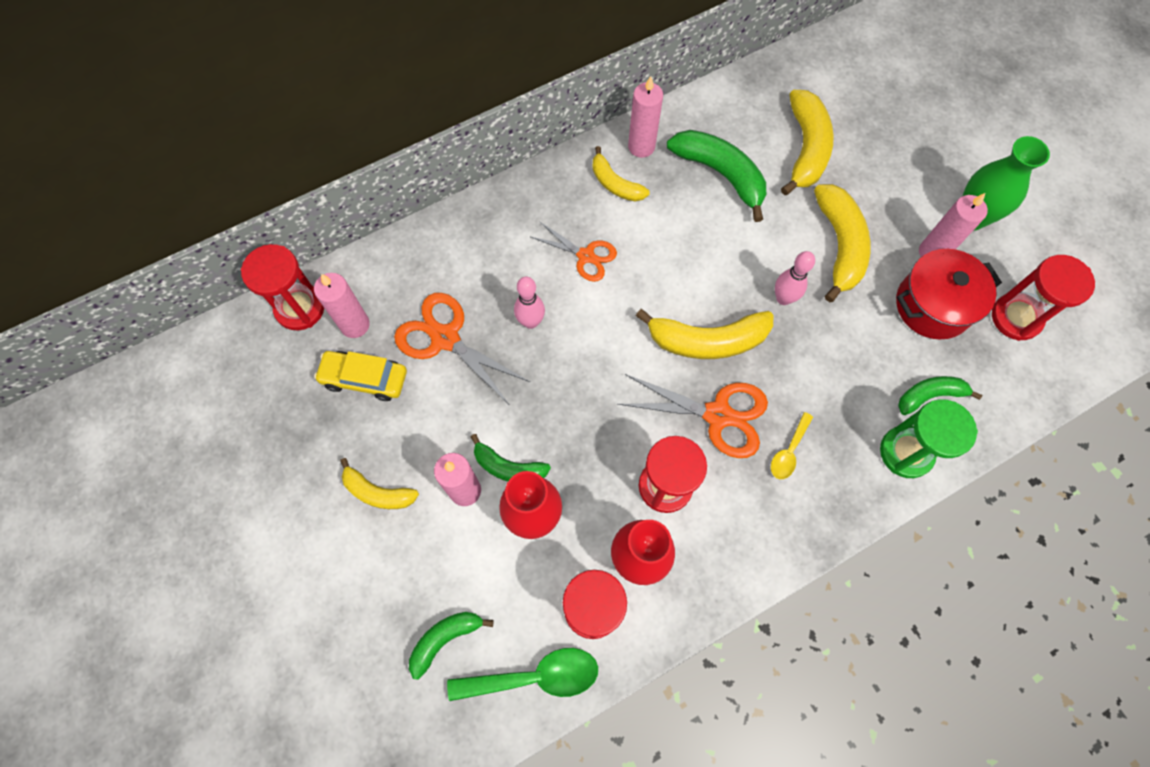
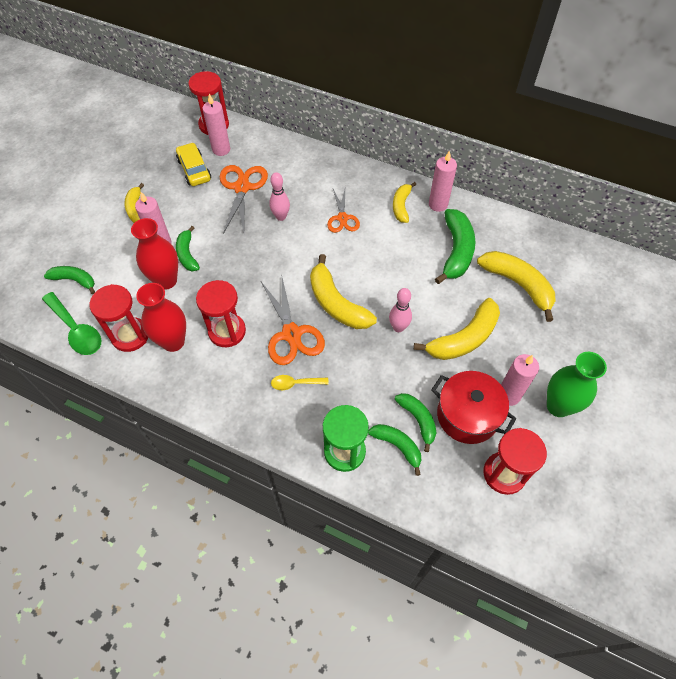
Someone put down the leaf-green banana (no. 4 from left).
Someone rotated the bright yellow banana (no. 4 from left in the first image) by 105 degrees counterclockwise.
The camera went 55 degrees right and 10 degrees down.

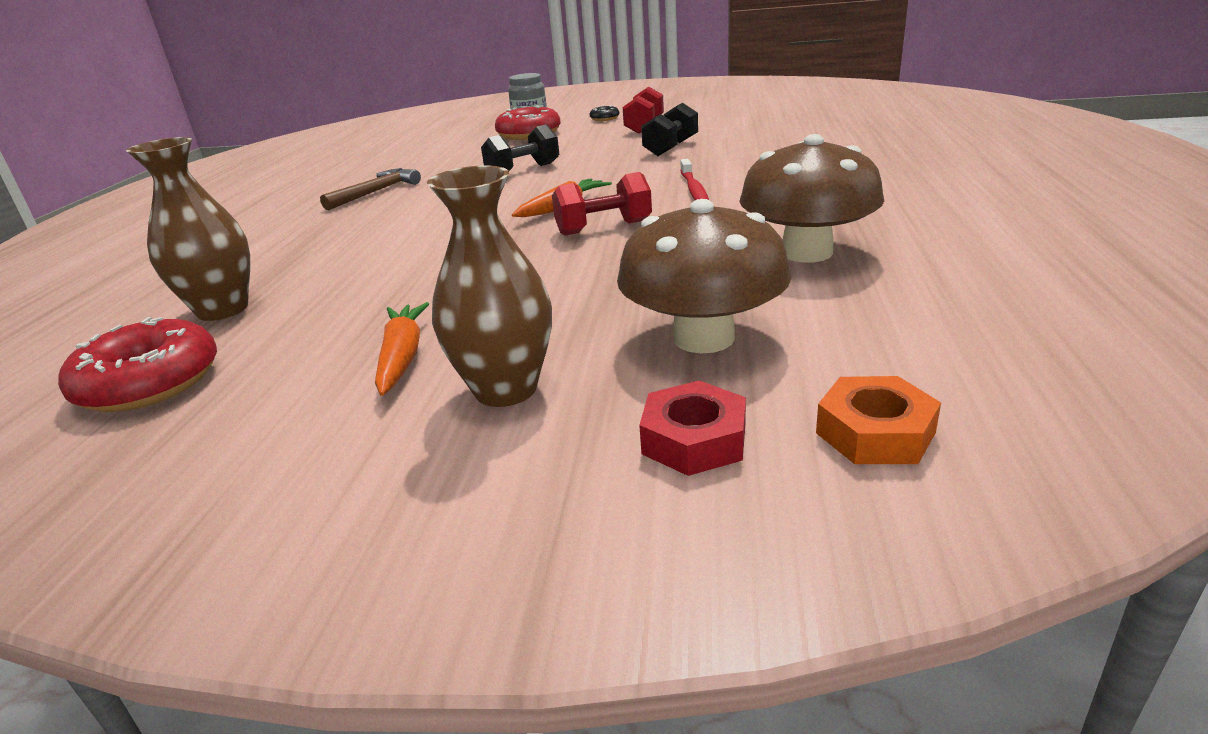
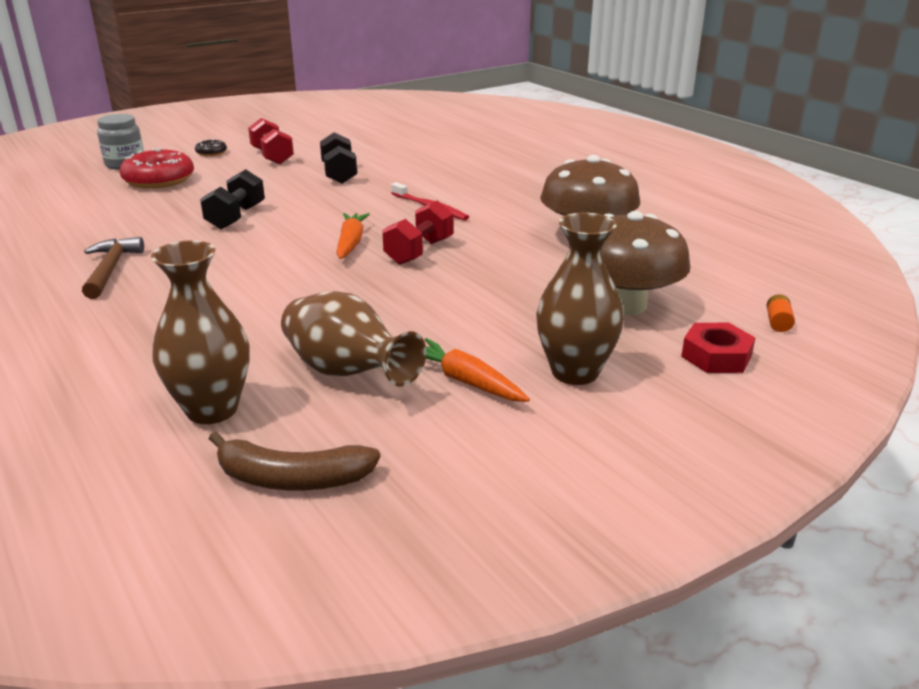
Someone swapped the red glazed donut (no. 1 from left) for the russet banana.
Someone put down the russet vase (no. 2 from left).
Someone swapped the orange-coloured hex nut for the orange-coloured AA battery.
The camera went 45 degrees left and 0 degrees up.

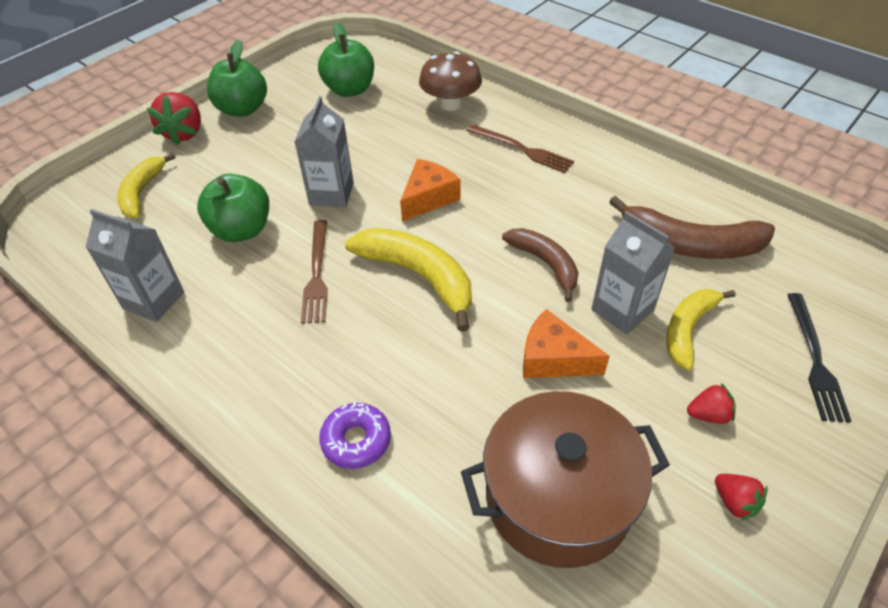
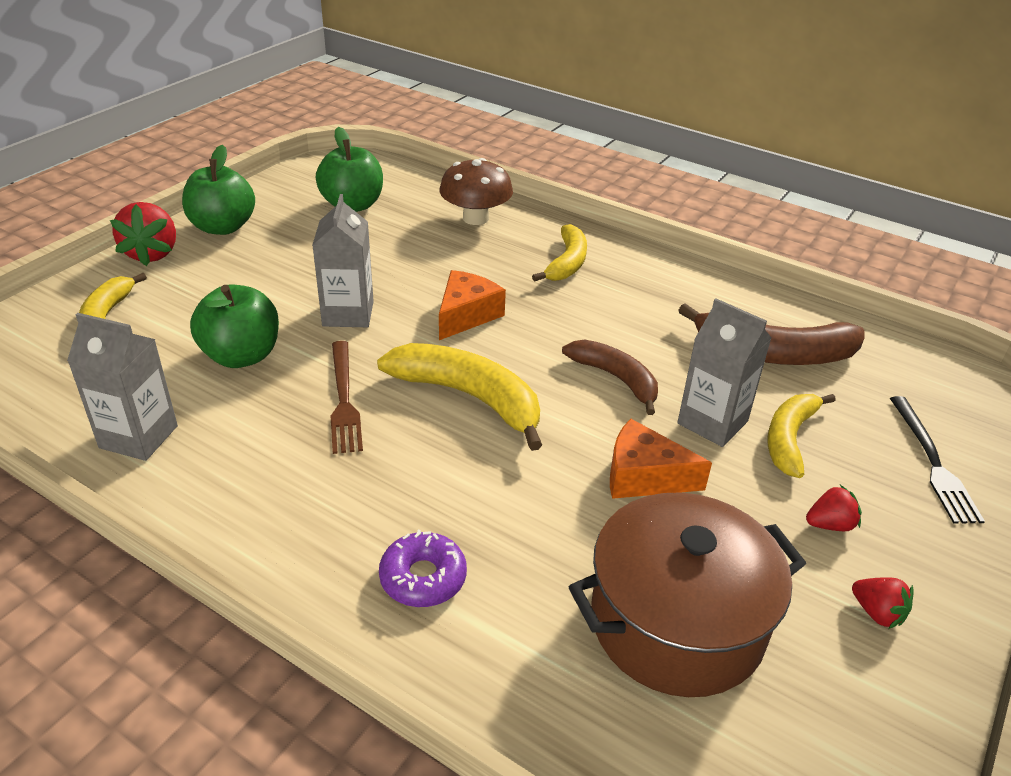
Someone swapped the russet dinner fork (no. 2 from left) for the bright yellow banana (no. 3 from left).
The camera went 10 degrees left and 10 degrees down.

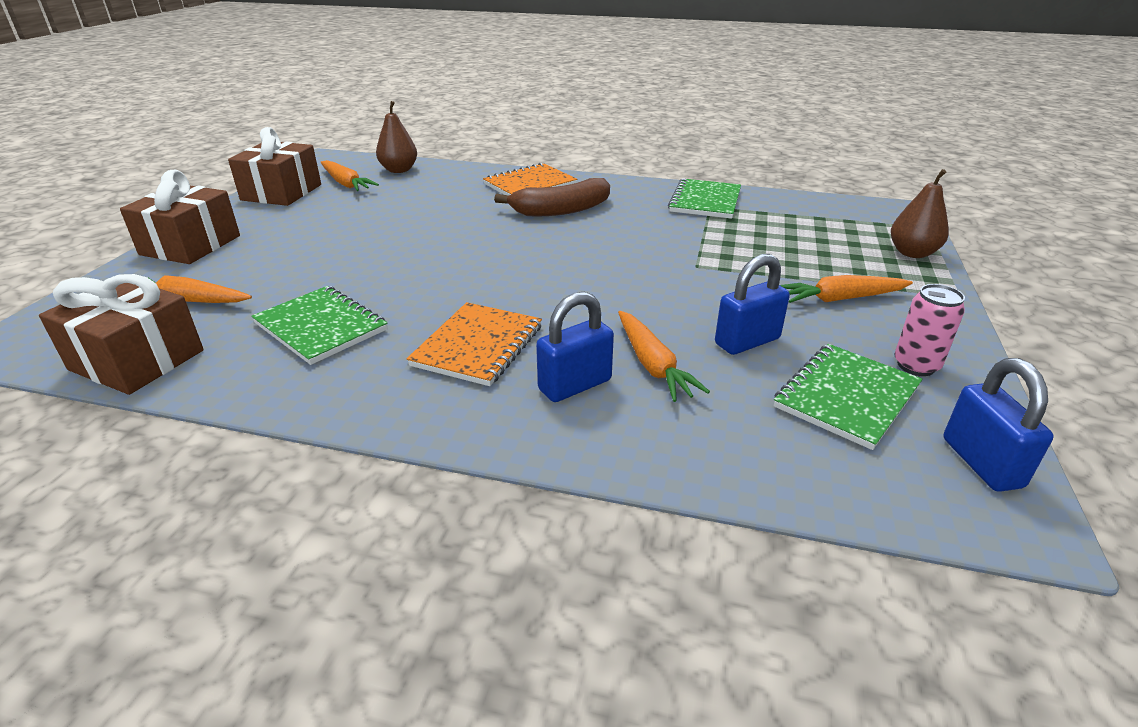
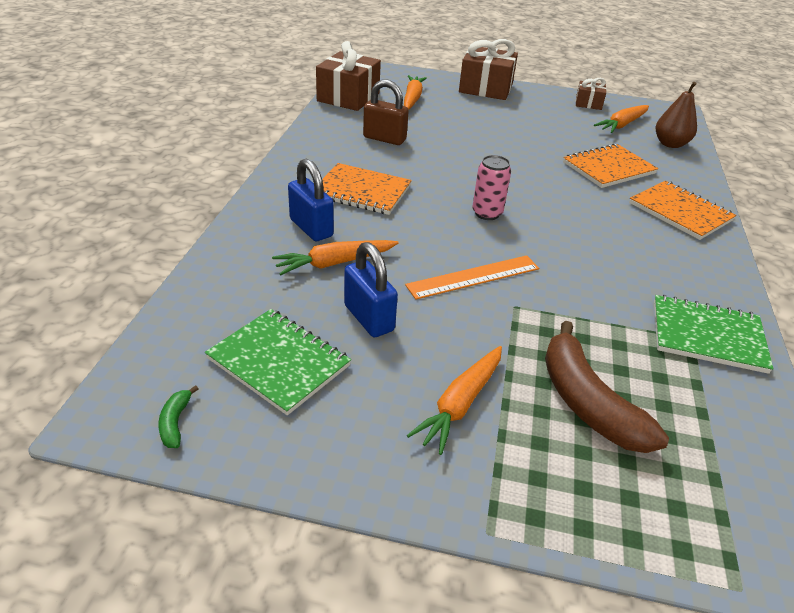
Someone swapped the blue small lock (no. 3 from left) for the leaf-green banana.
Someone swapped the leaf-green notebook (no. 1 from left) for the russet small lock.
Someone put down the orange-coloured straightedge.
Someone rotated the orange-coloured carrot (no. 4 from left in the first image) by 135 degrees counterclockwise.
Someone carried the rosy can.
Someone carried the russet banana.
Someone put down the orange-coloured notebook (no. 2 from left).
Someone scaled the russet present (no. 3 from left) by 0.53.
Someone took away the russet pear (no. 2 from left).
The camera went 85 degrees right and 5 degrees up.

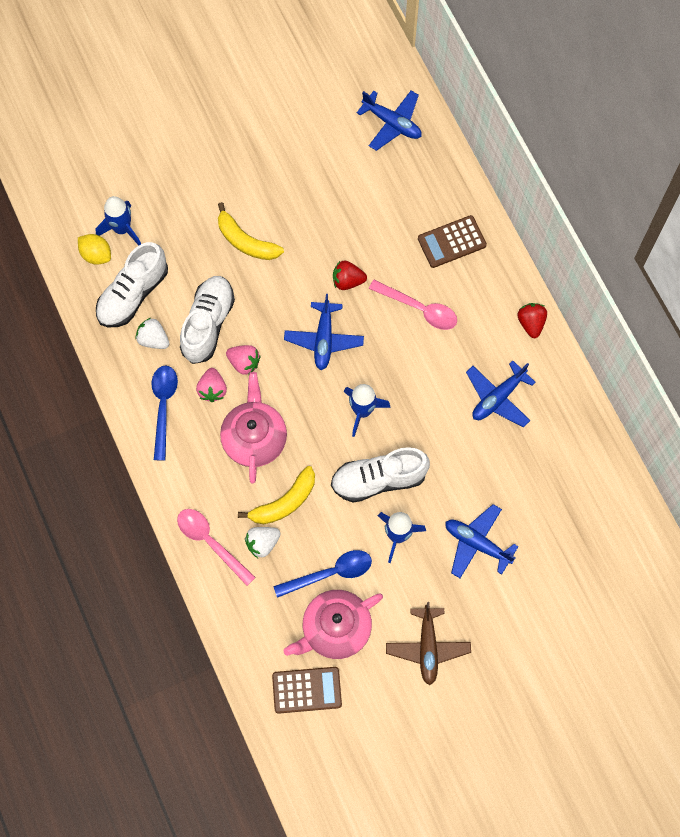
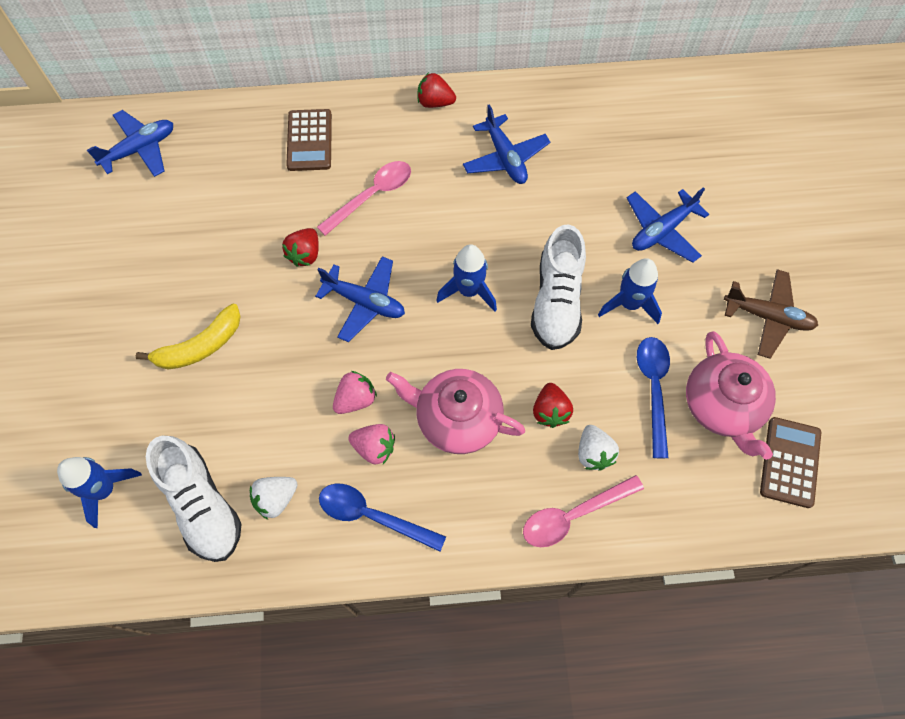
Someone swapped the bright yellow banana (no. 2 from left) for the red toy strawberry (no. 3 from left).
Someone took away the bright yellow citrus fruit.
Someone took away the pure white sneaker (no. 2 from left).
The camera went 70 degrees left and 5 degrees down.

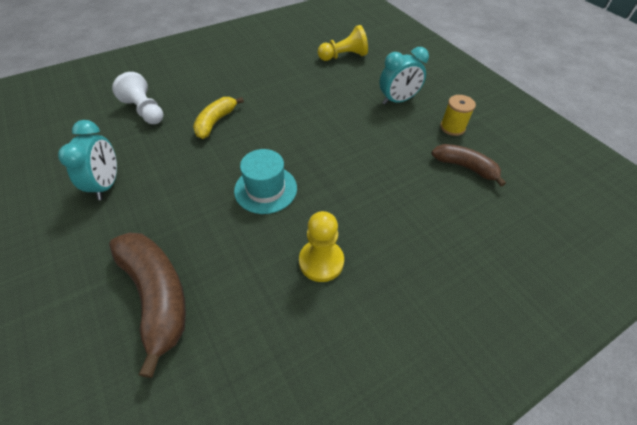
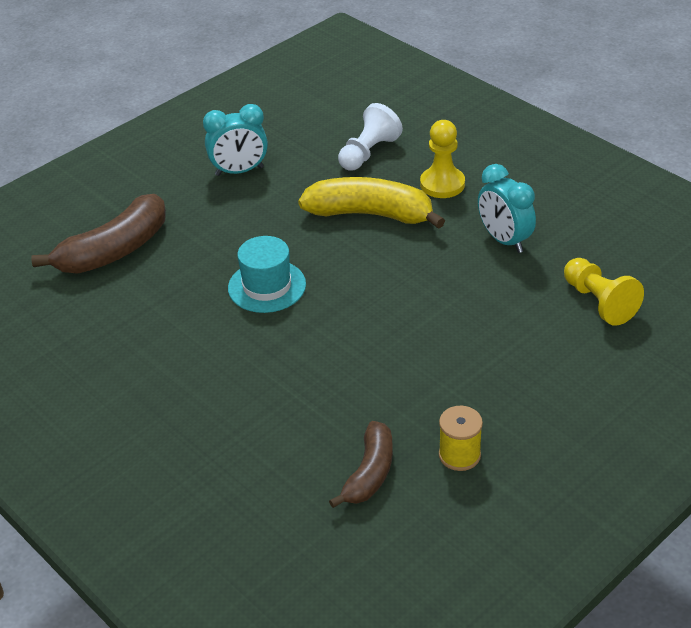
Someone scaled the bright yellow banana by 1.59.
Someone carried the bright yellow pawn (no. 1 from left).
Someone carried the aqua clock (no. 2 from left).
The camera went 80 degrees right and 10 degrees down.

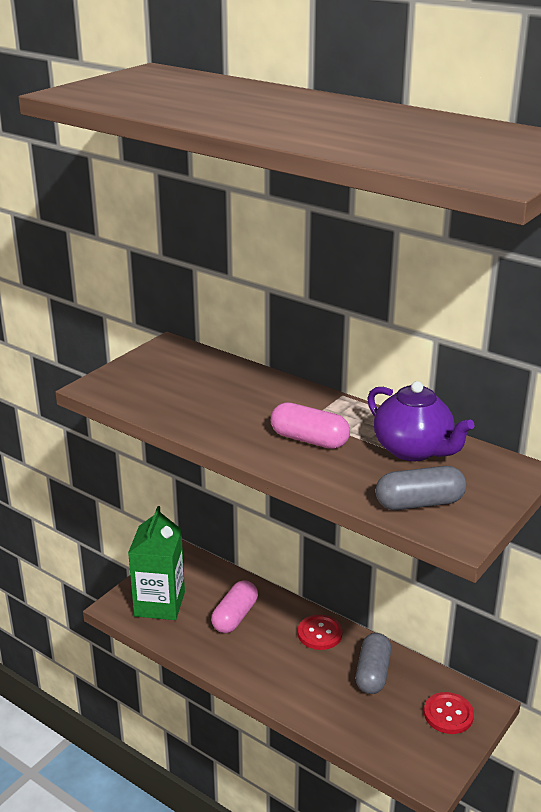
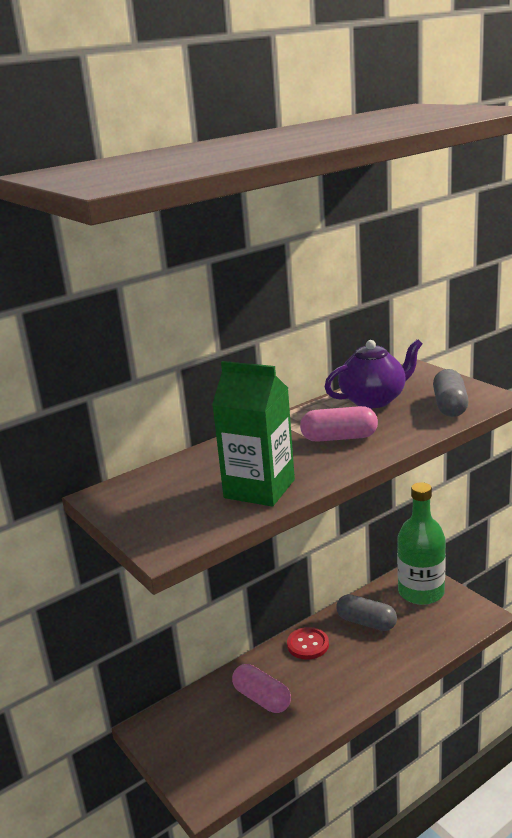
Someone carried the leaf-green carton.
Someone rotated the rosy pill shape (no. 2 from left) by 45 degrees clockwise.
Someone swapped the red button (no. 2 from left) for the leaf-green bottle.
The camera went 70 degrees left and 5 degrees down.

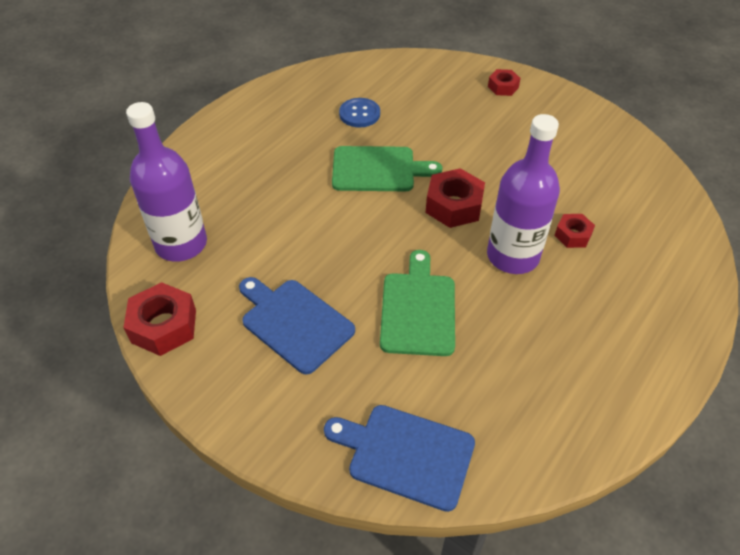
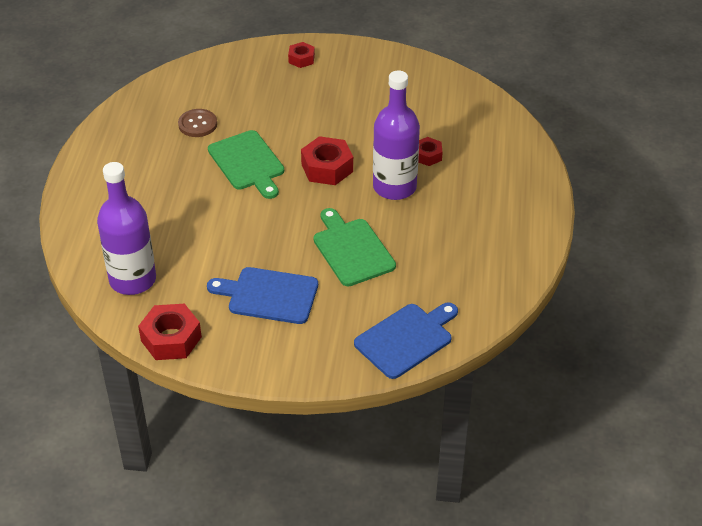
Someone repainted the blue button, which became the russet button.
Someone rotated the leaf-green bread board (no. 1 from left) by 90 degrees clockwise.
Someone rotated the blue bread board (no. 2 from left) by 150 degrees clockwise.
The camera went 30 degrees left and 5 degrees down.

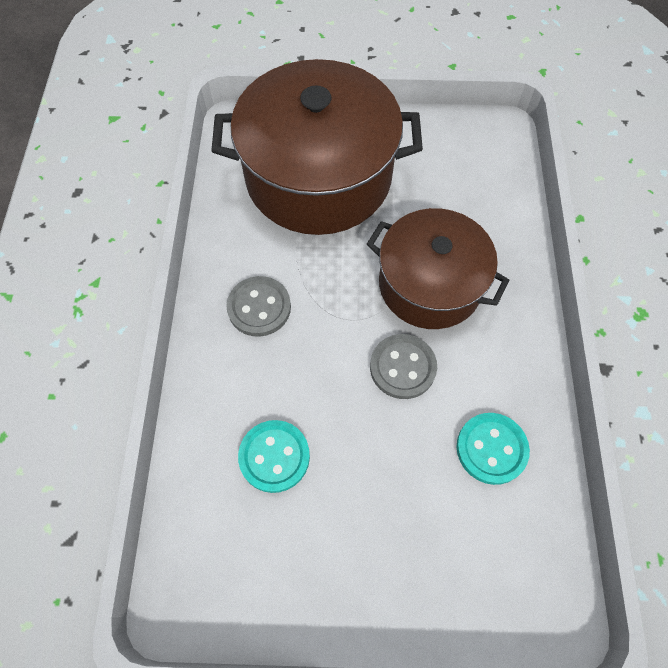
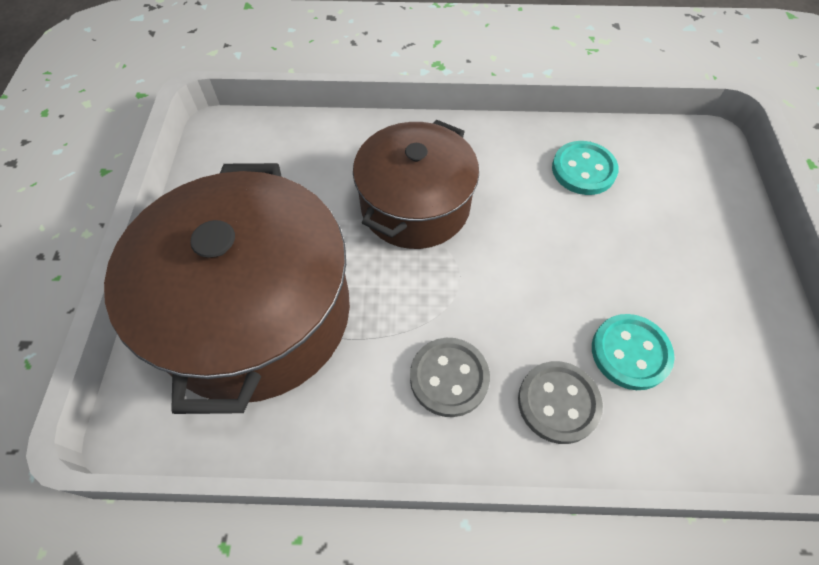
Someone carried the grey button (no. 2 from left).
The camera went 90 degrees left and 5 degrees down.

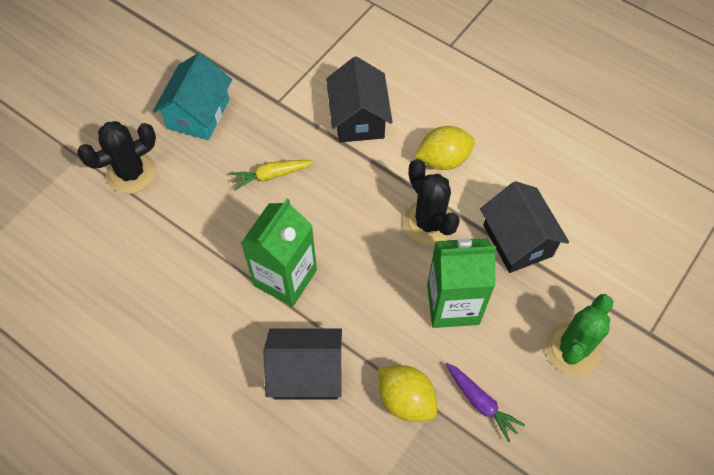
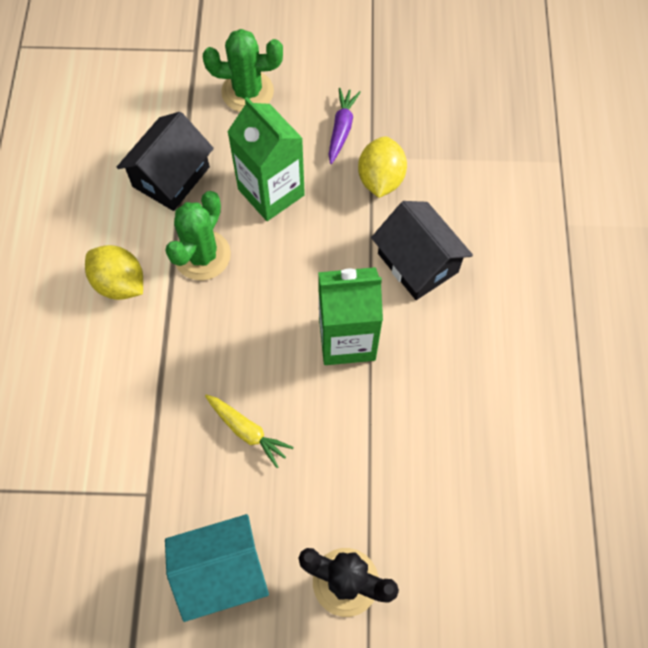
Someone repainted the black saguaro cactus (no. 2 from left), which became the leaf-green saguaro cactus (no. 1 from left).
Someone took away the black toy house (no. 2 from left).
The camera went 125 degrees left and 5 degrees up.

